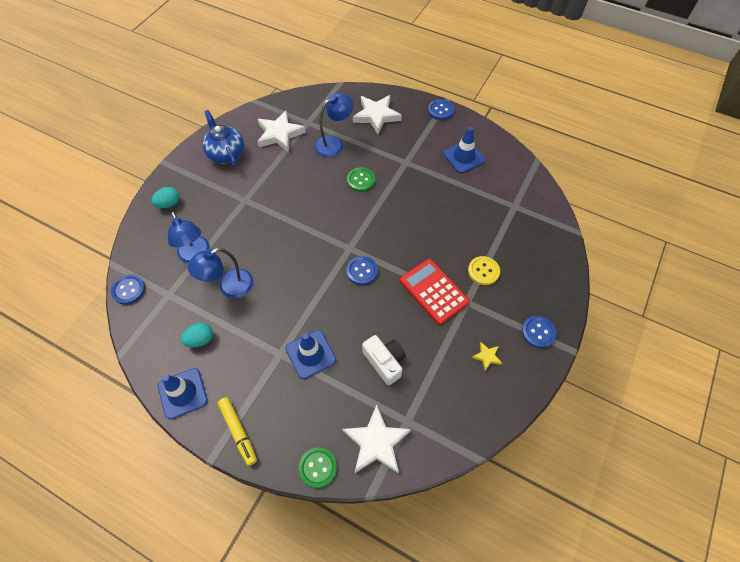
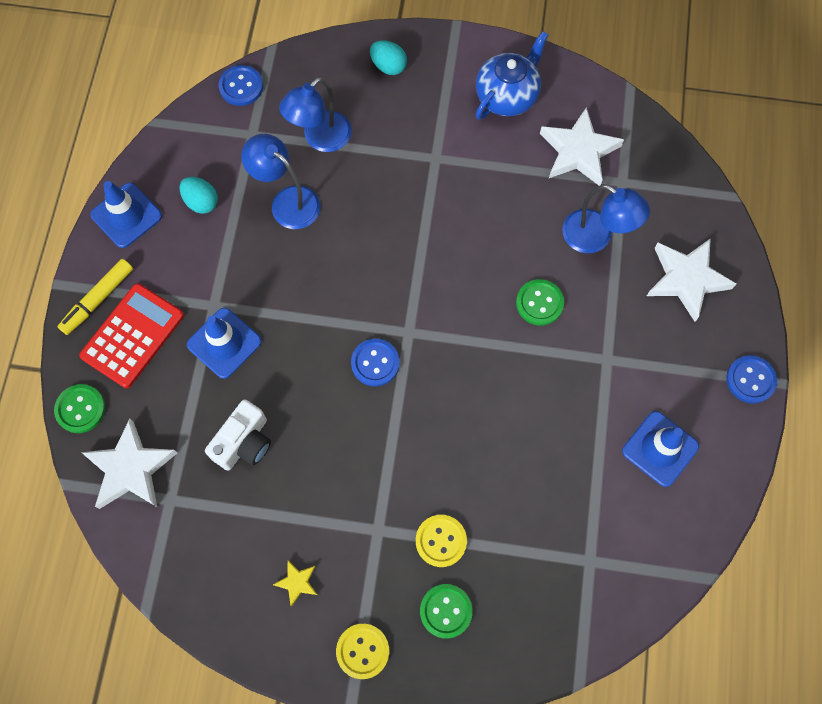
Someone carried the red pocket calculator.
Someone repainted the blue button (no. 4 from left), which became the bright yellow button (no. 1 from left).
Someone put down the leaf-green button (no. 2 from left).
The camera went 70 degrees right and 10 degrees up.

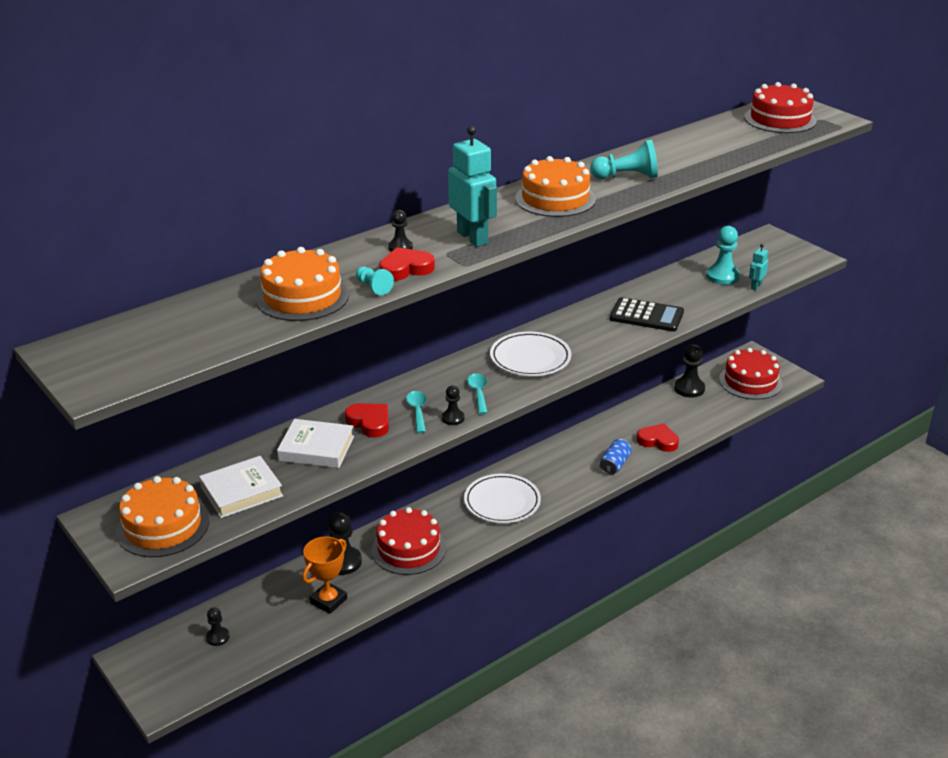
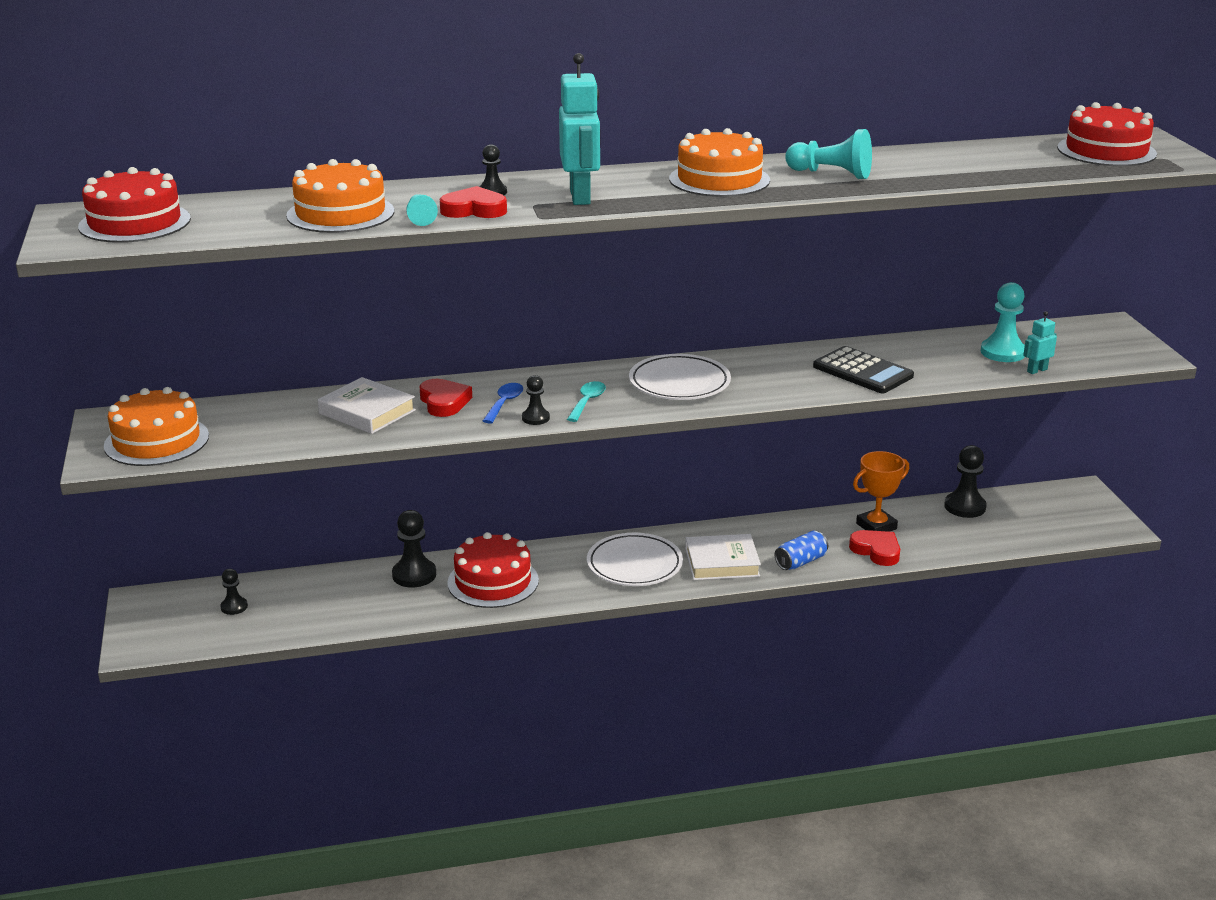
Someone carried the red cake (no. 2 from left in the first image).
Someone repainted the aqua teaspoon (no. 1 from left), which became the blue teaspoon.
Someone carried the pure white hardcover (no. 1 from left in the first image).
Someone carried the orange-coloured award cup.
The camera went 25 degrees right and 5 degrees down.

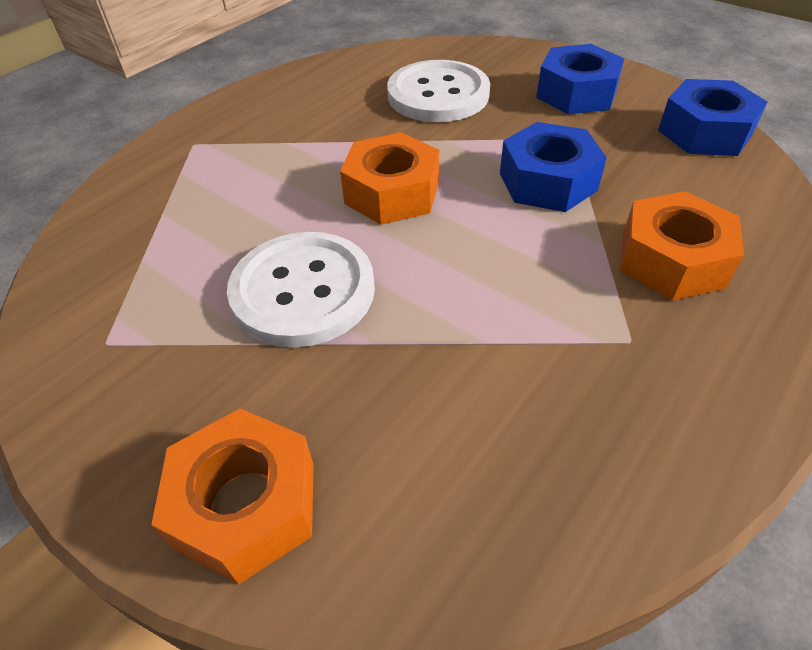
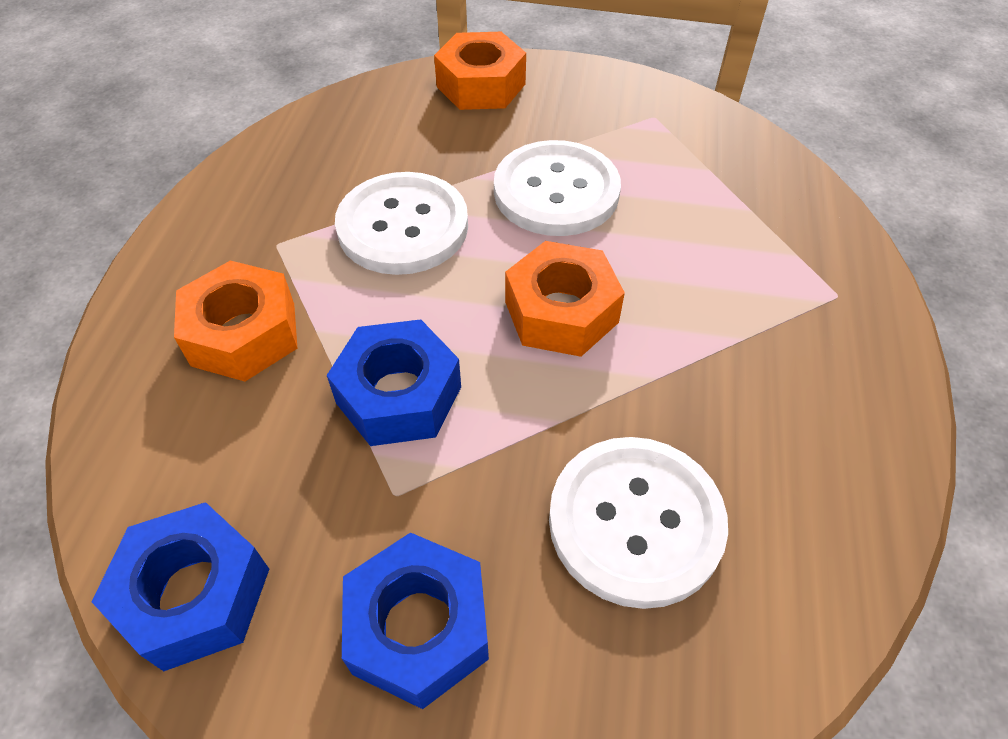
Someone put down the pure white button (no. 1 from left).
The camera went 150 degrees right and 5 degrees up.

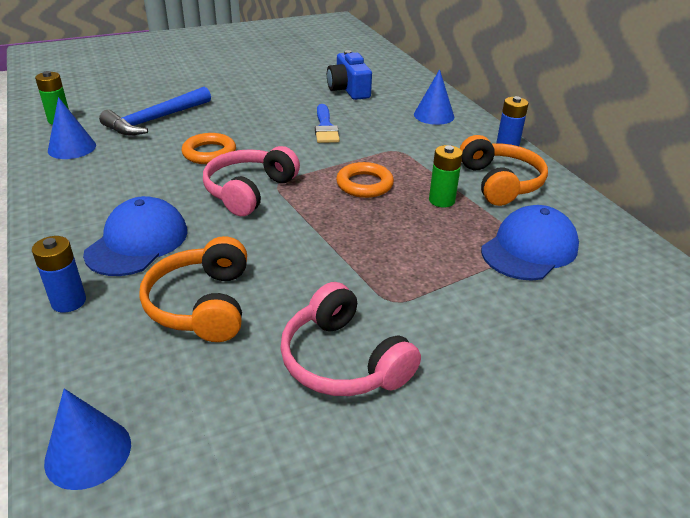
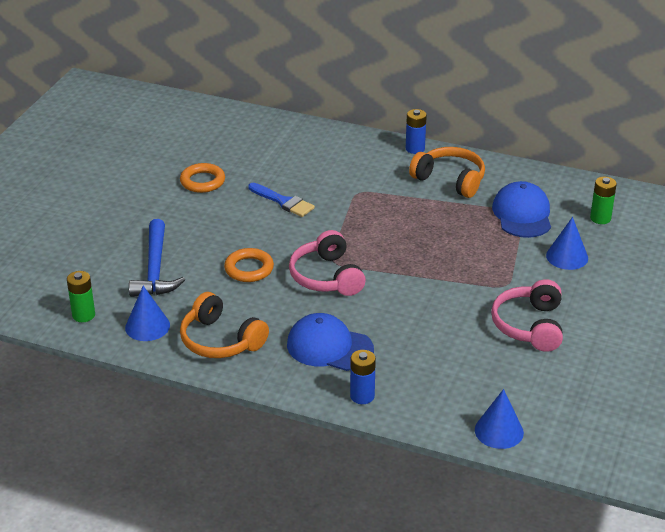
Someone carried the orange-coloured hoop (no. 2 from left in the first image).
Someone carried the orange-coloured headset (no. 1 from left).
Someone rotated the blue baseball cap (no. 1 from left) by 45 degrees counterclockwise.
Someone rotated the rosy headset (no. 2 from left) by 90 degrees clockwise.
Someone carried the blue cone (no. 3 from left).
Someone carried the leaf-green AA battery (no. 2 from left).
Someone took away the blue photo camera.
The camera went 45 degrees left and 0 degrees up.

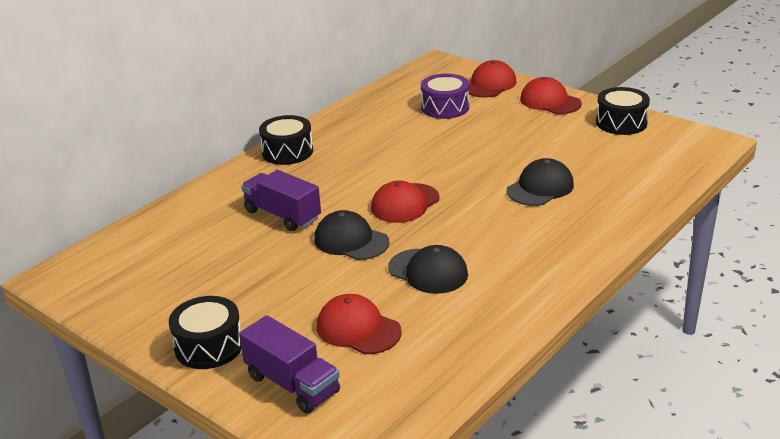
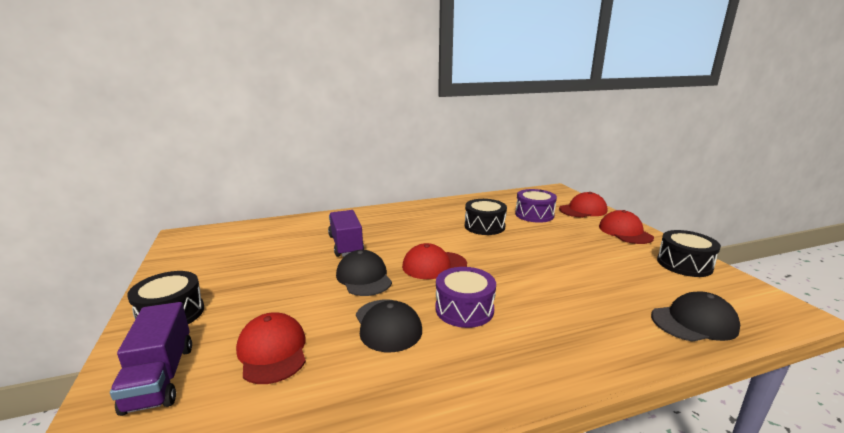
Someone put down the royal purple toy drum (no. 1 from left).
Someone carried the black toy drum (no. 2 from left).
Someone carried the black baseball cap (no. 3 from left).
The camera went 30 degrees right and 10 degrees down.

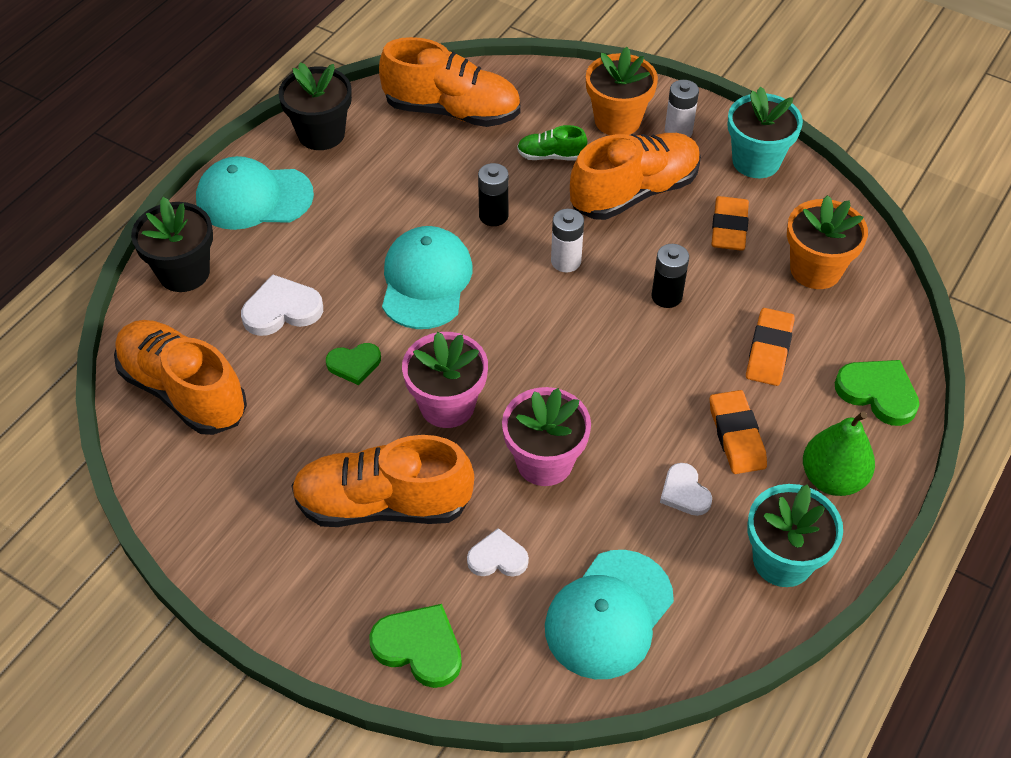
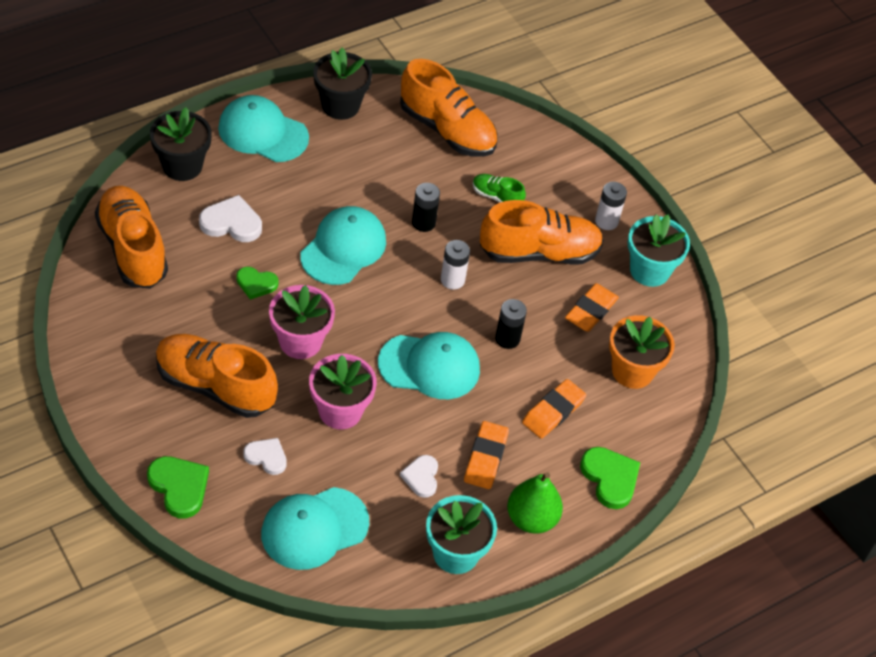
Someone put down the aqua baseball cap (no. 4 from left).
Someone took away the orange-coloured flower pot (no. 1 from left).
The camera went 20 degrees right and 0 degrees up.

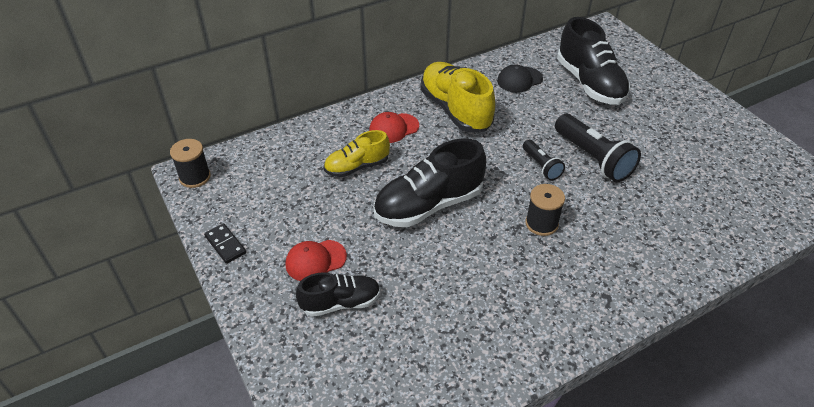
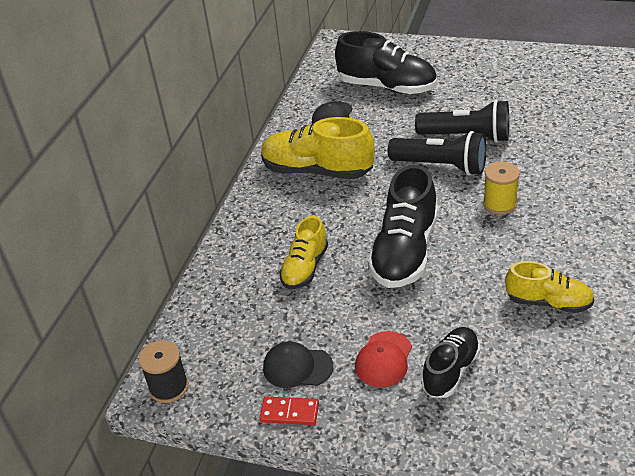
Someone repainted the black domino, which became the red domino.
Someone put down the black baseball cap (no. 1 from left).
Someone scaled the black pocket torch (no. 1 from left) by 1.78.
Someone repainted the black bobbin (no. 2 from left), which became the bright yellow bobbin.
Someone put down the bright yellow sneaker (no. 3 from left).
Someone took away the red baseball cap (no. 2 from left).
The camera went 40 degrees left and 5 degrees down.

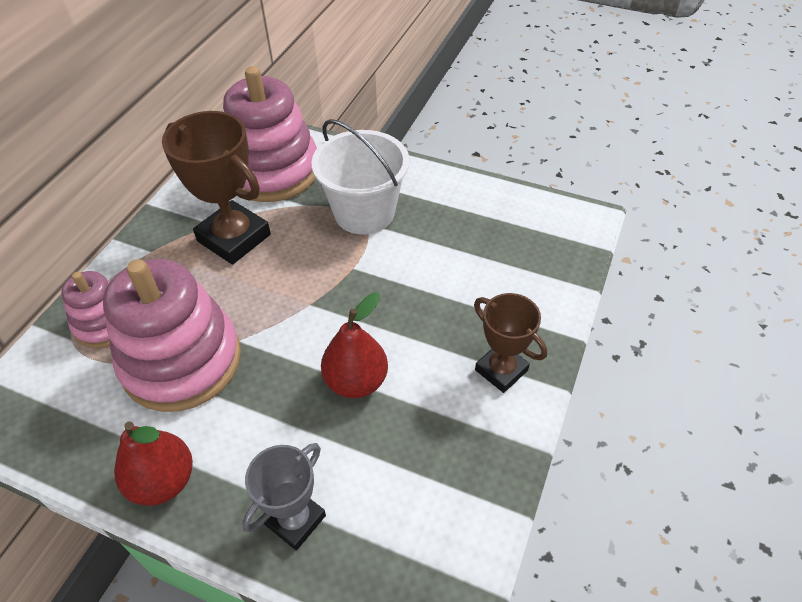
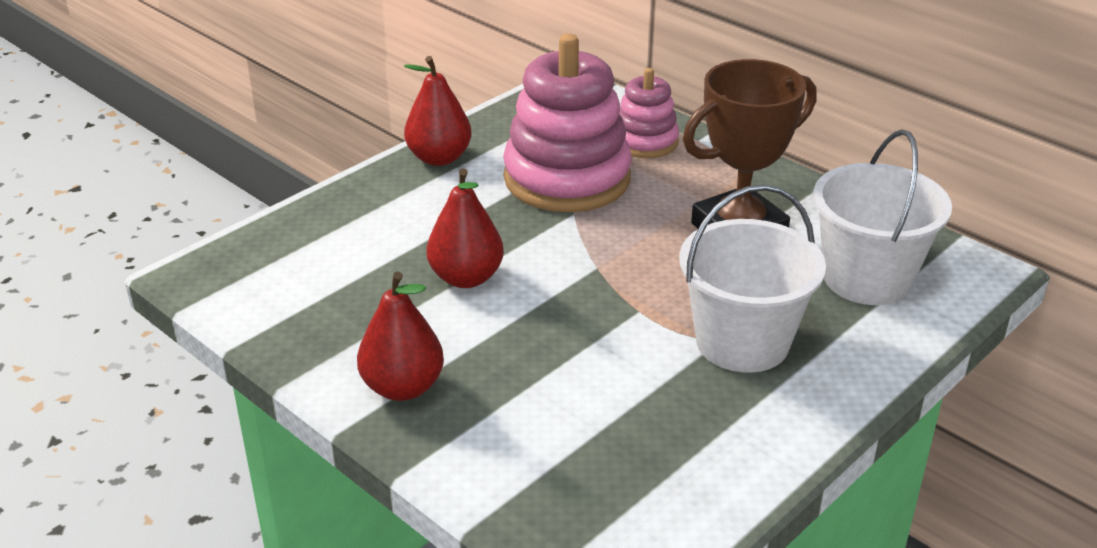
Someone swapped the russet award cup (no. 2 from left) for the red pear (no. 1 from left).
Someone swapped the rosy stacking rings (no. 3 from left) for the pure white pail (no. 2 from left).
Someone took away the grey award cup.
The camera went 110 degrees right and 15 degrees down.

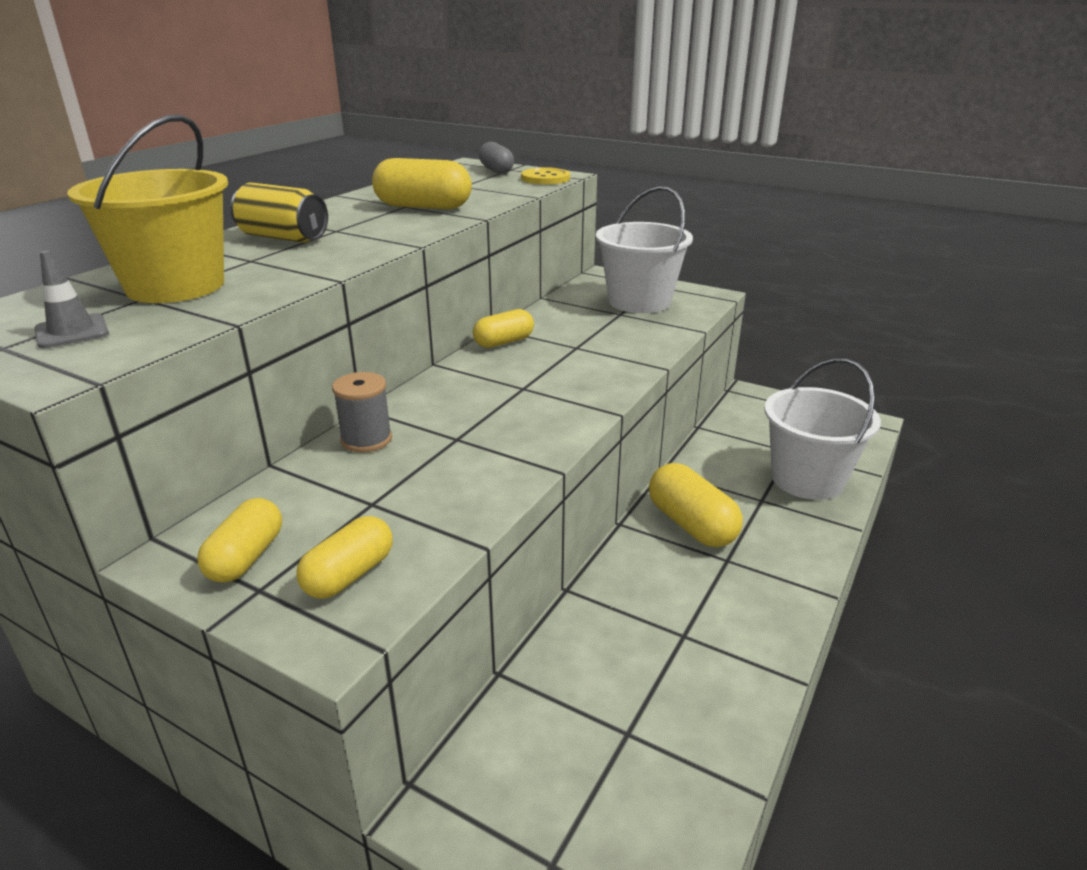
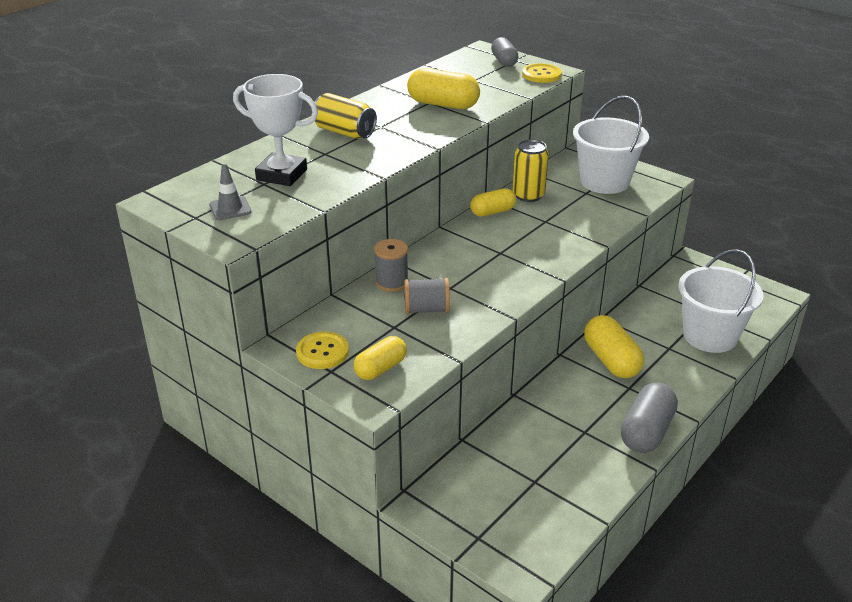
Someone swapped the bright yellow pail for the pure white award cup.
Someone swapped the bright yellow pill shape (no. 1 from left) for the bright yellow button (no. 1 from left).
Someone put down the grey bobbin (no. 2 from left).
Someone put down the bright yellow can (no. 2 from left).
Someone put down the grey pill shape (no. 2 from left).
The camera went 10 degrees right and 5 degrees up.

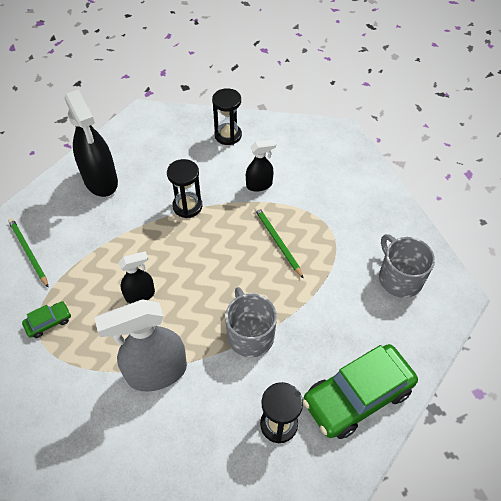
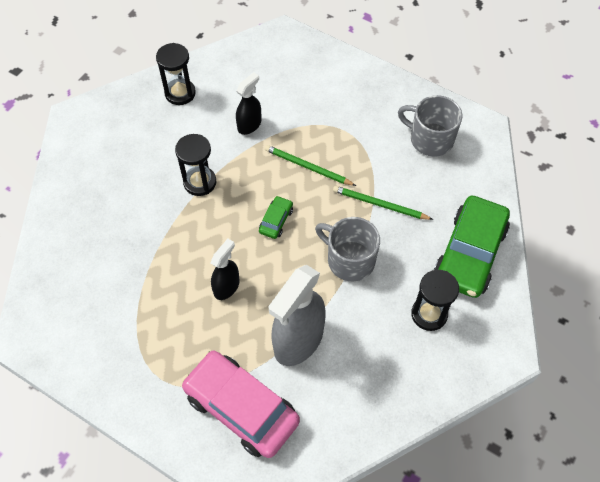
Someone put down the rosy car.
Someone carried the leaf-green car (no. 1 from left).
Someone carried the leaf-green lead pencil (no. 1 from left in the first image).
Someone took away the black sprayer (no. 1 from left).
The camera went 35 degrees left and 5 degrees up.

